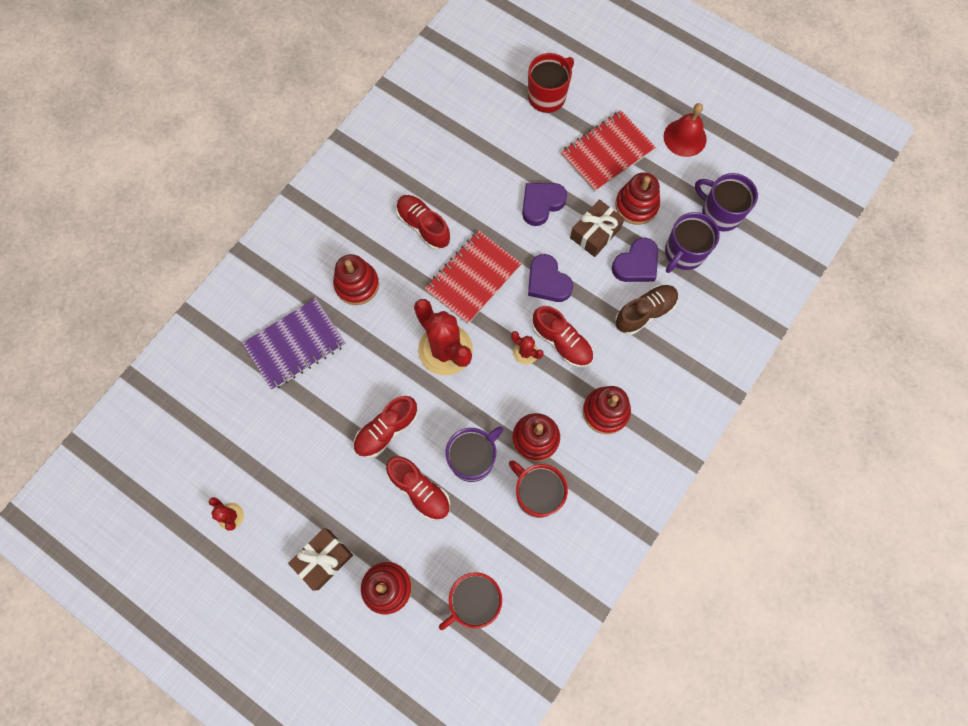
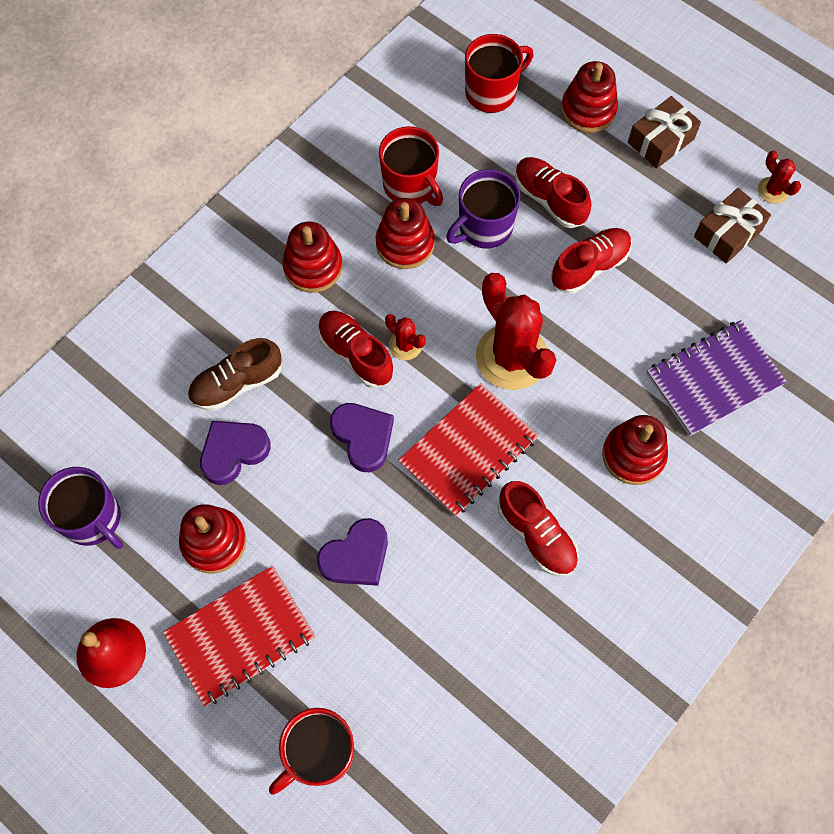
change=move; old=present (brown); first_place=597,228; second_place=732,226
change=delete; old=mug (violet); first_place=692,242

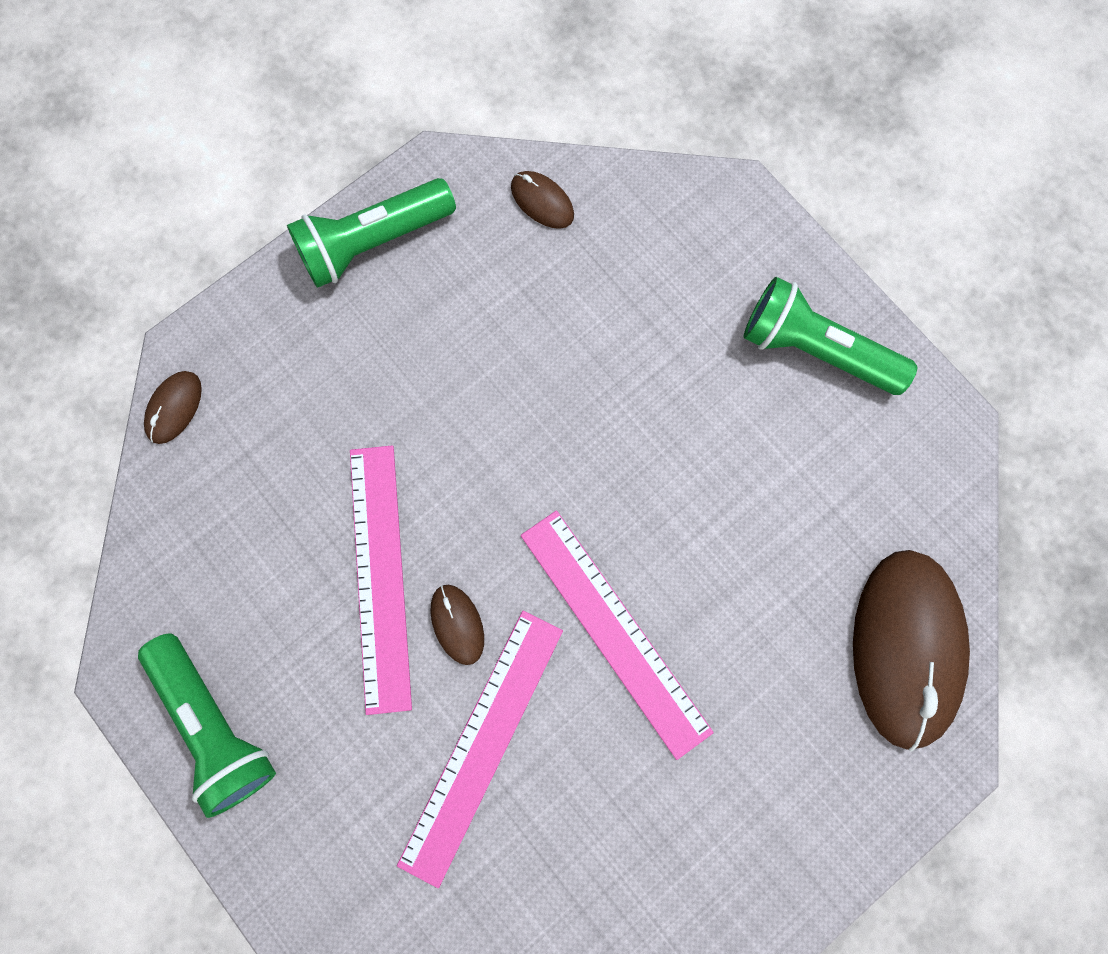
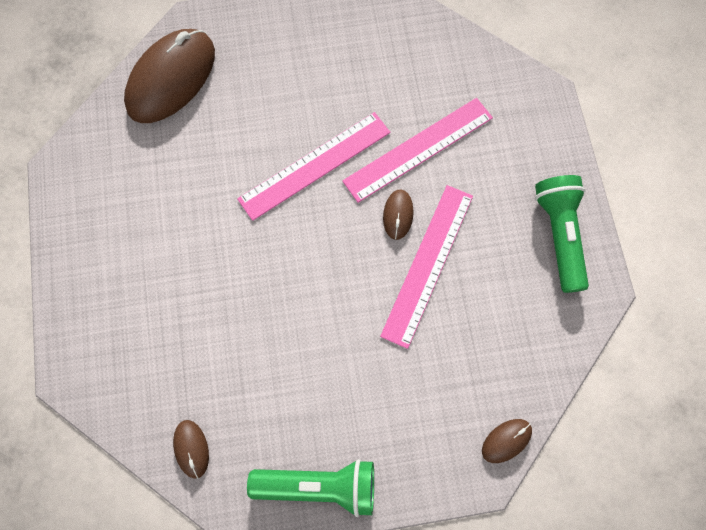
change=delete; old=flashlight (emerald); first_place=830,336
change=rotate; old=measuring stick (rose-pink); first_place=617,635; second_place=313,166; degrees=60

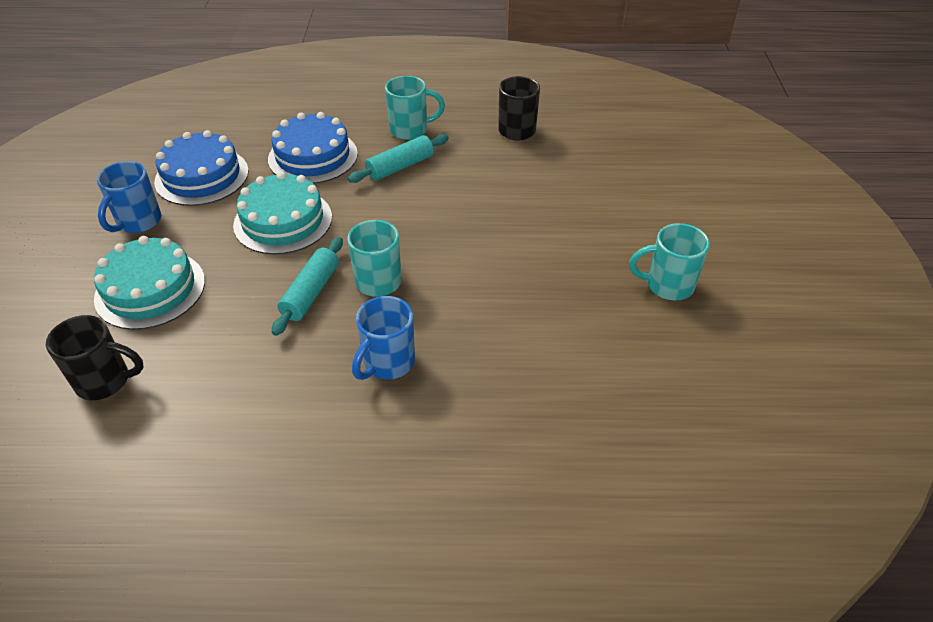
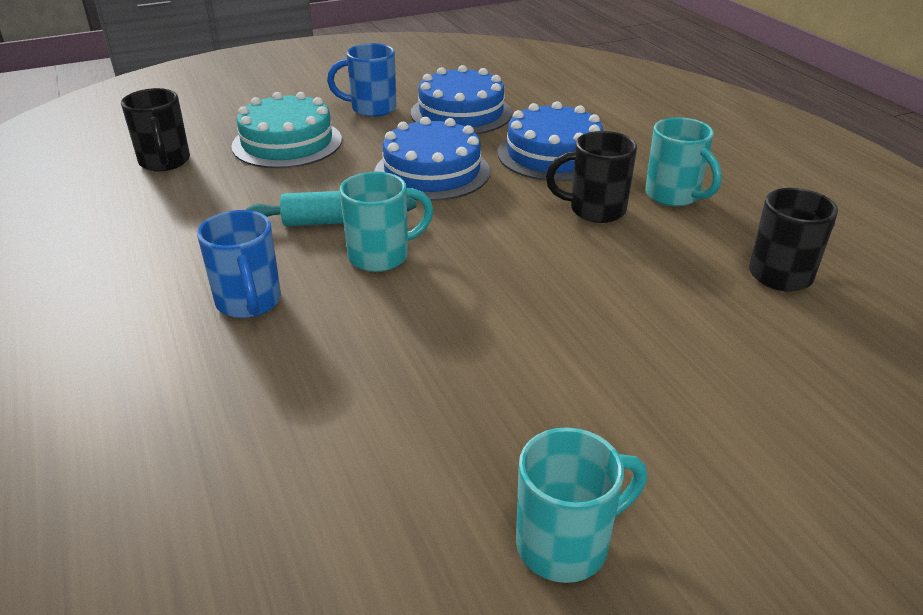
change=replace; old=rolling pin (turquoise); new=mug (ebony); first_place=398,158; second_place=591,177
change=recolor; old=layer cake (turquoise); new=layer cake (royal blue); first_place=282,213; second_place=432,159
change=rotate; old=mug (turquoise); first_place=669,262; second_place=581,505; degrees=90
change=rotate; old=mug (royal blue); first_place=383,338; second_place=239,264; degrees=-120

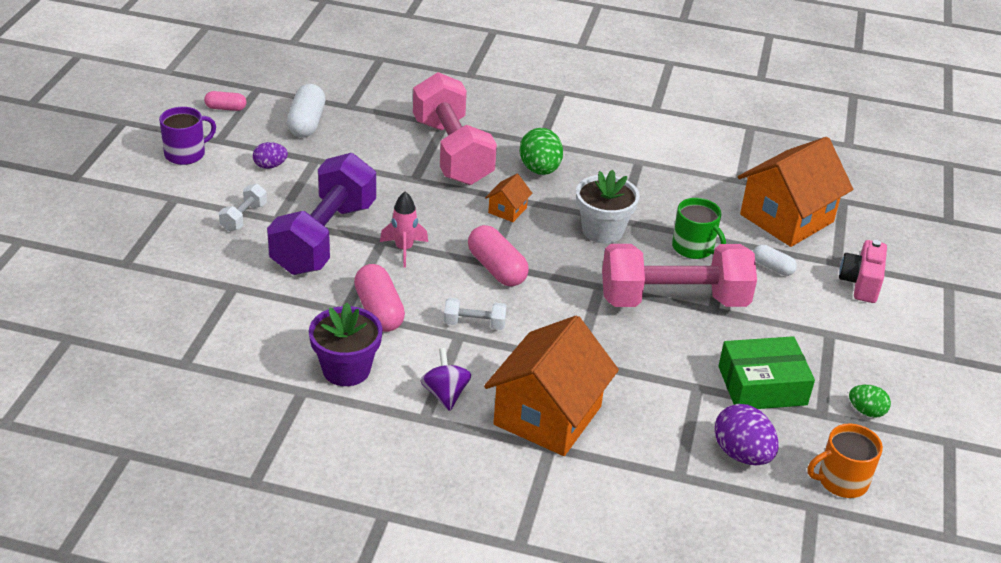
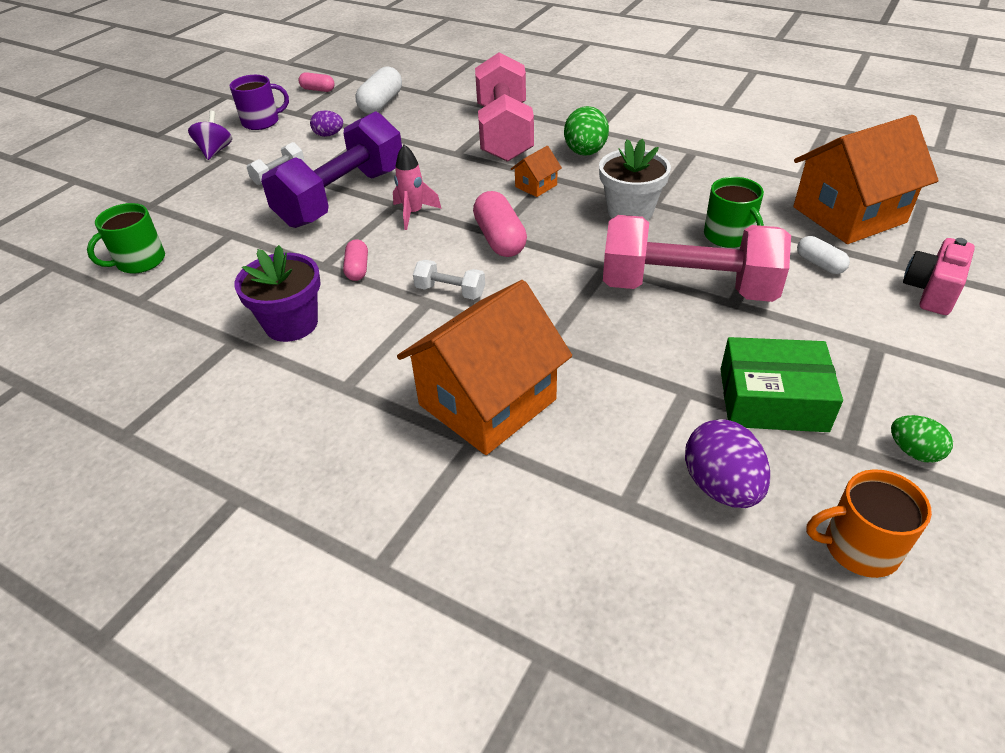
change=resize; old=pill (rose-pink); first_place=379,298; second_place=355,260; factor=0.58
change=move; old=toy top (violet); first_place=446,379; second_place=210,135
change=insert; new=mug (emerald); second_place=126,238

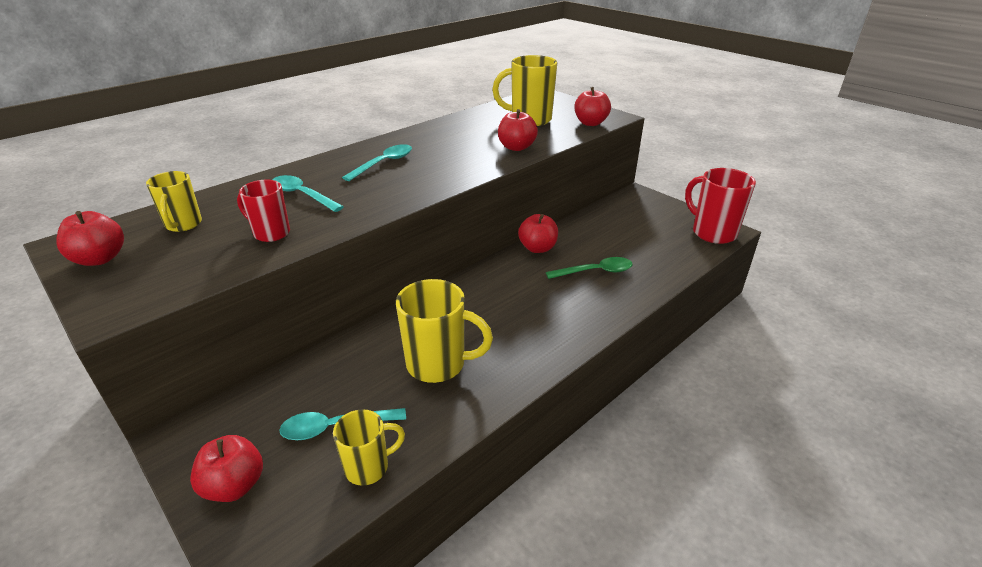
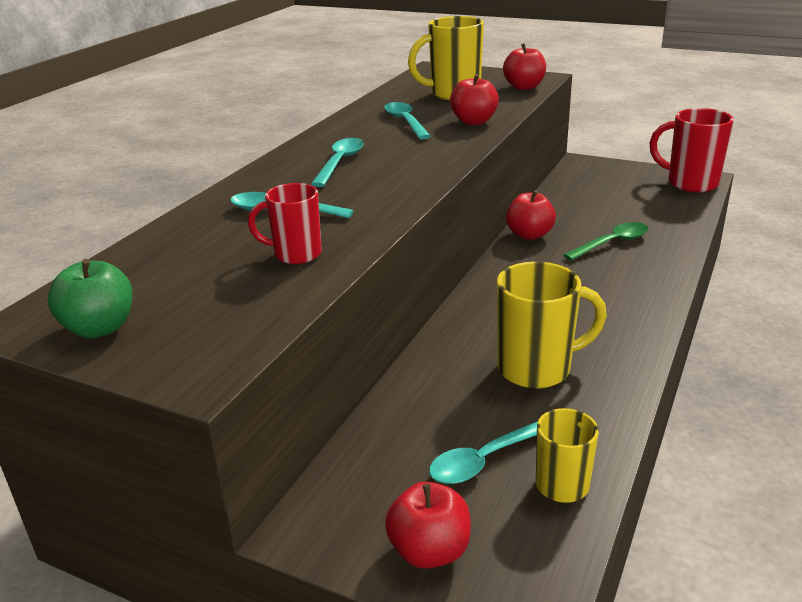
change=delete; old=mug (golden); first_place=174,201
change=recolor; old=toy apple (crimson); new=toy apple (emerald); first_place=90,238; second_place=90,298
change=insert; new=tablespoon (turquoise); second_place=407,120

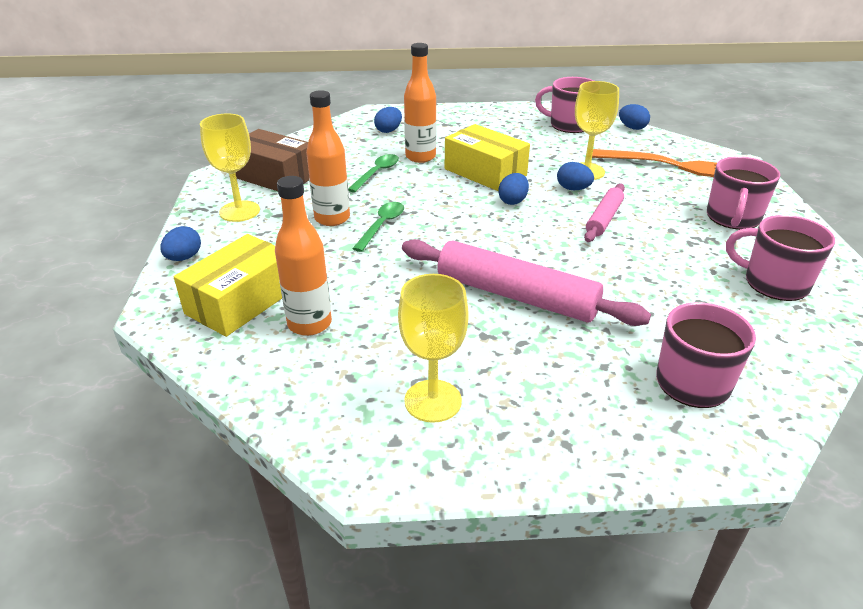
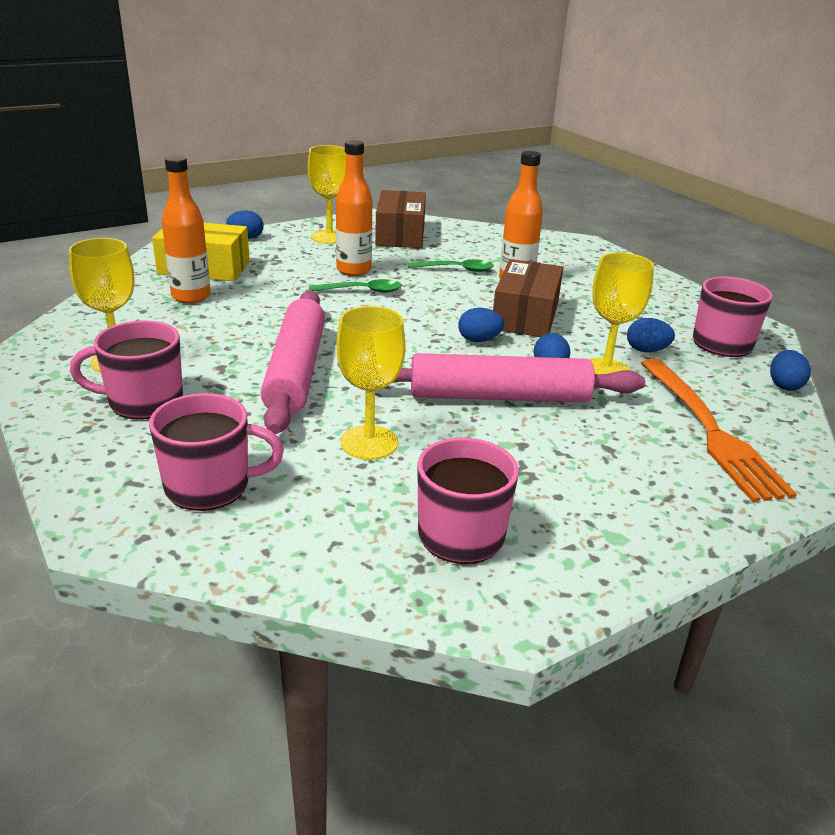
change=move; old=egg (royal blue); first_place=388,120; second_place=651,335
change=recolor; old=package (golden); new=package (brown); first_place=487,157; second_place=528,298
change=move; old=mug (rose-pink); first_place=743,193; second_place=126,370
change=resize; old=rolling pin (rose-pink); first_place=604,213; second_place=518,377; factor=1.82
change=insert; new=chalice (golden); second_place=371,383

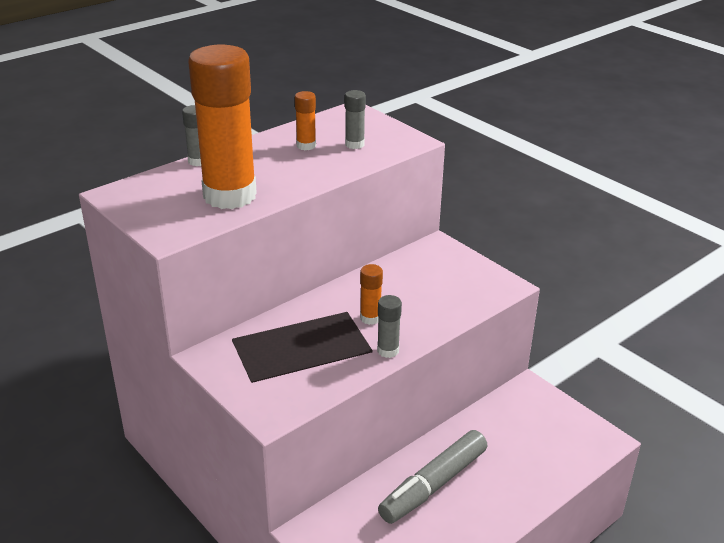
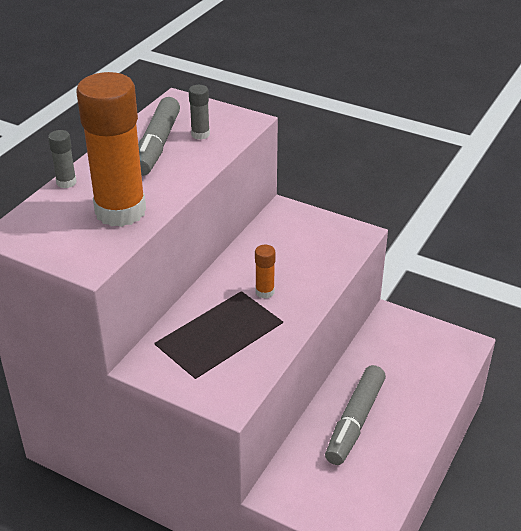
change=replace; old=glue stick (orange); new=marker (ash-grey); first_place=305,120; second_place=159,136
change=delete; old=glue stick (ash-grey); first_place=389,326

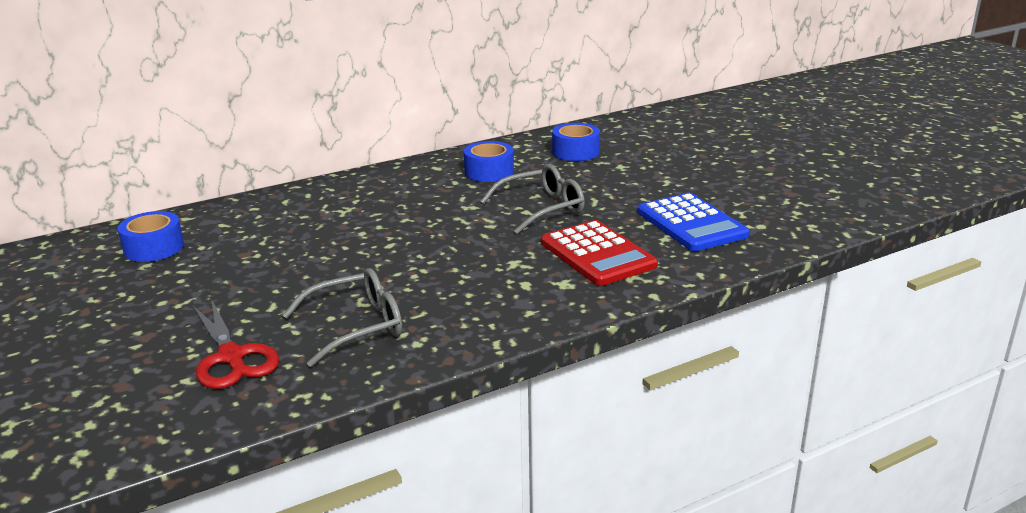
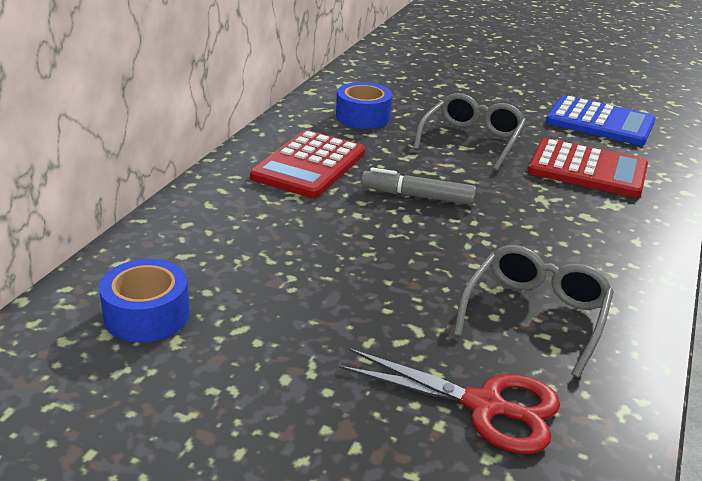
change=delete; old=sticky tape (royal blue); first_place=576,142
change=insert; new=pocket calculator (crimson); second_place=307,164
change=insert; new=marker (ash-grey); second_place=418,186

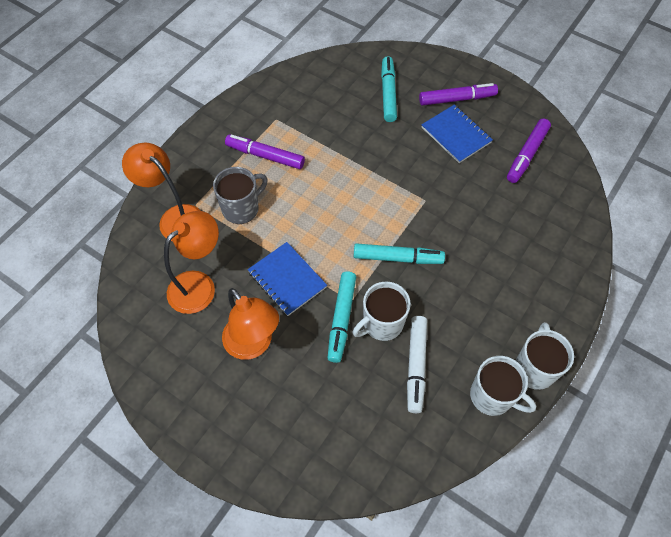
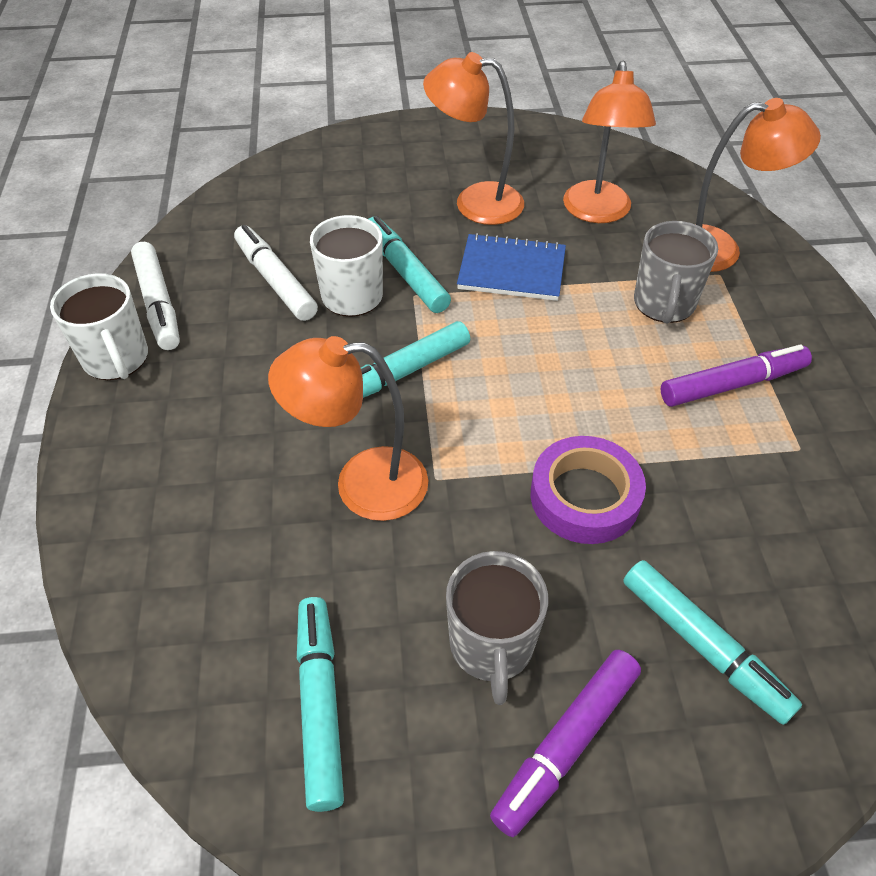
change=replace; old=notepad (royal blue); new=mug (ash-grey); first_place=457,134; second_place=497,628
change=recolor; old=marker (violet); new=marker (turquoise); first_place=529,151; second_place=320,704
change=replace; old=mug (snow-white); new=marker (snow-white); first_place=503,386; second_place=155,296
change=insert; new=reading lamp (orange); second_place=348,428
change=insert; new=sticky tape (violet); second_place=588,490

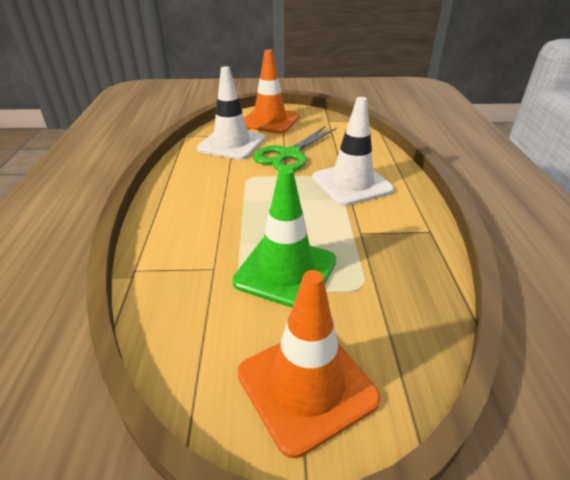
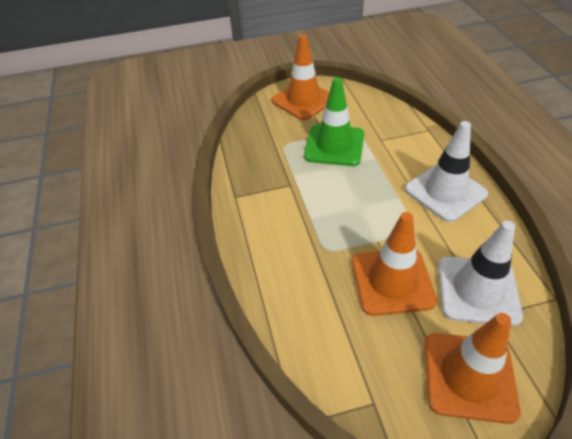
change=move; old=traffic cone (snow-white); first_place=353,151; second_place=446,171
change=replace; old=scissors (emerald); new=traffic cone (orange); first_place=295,148; second_place=394,264

